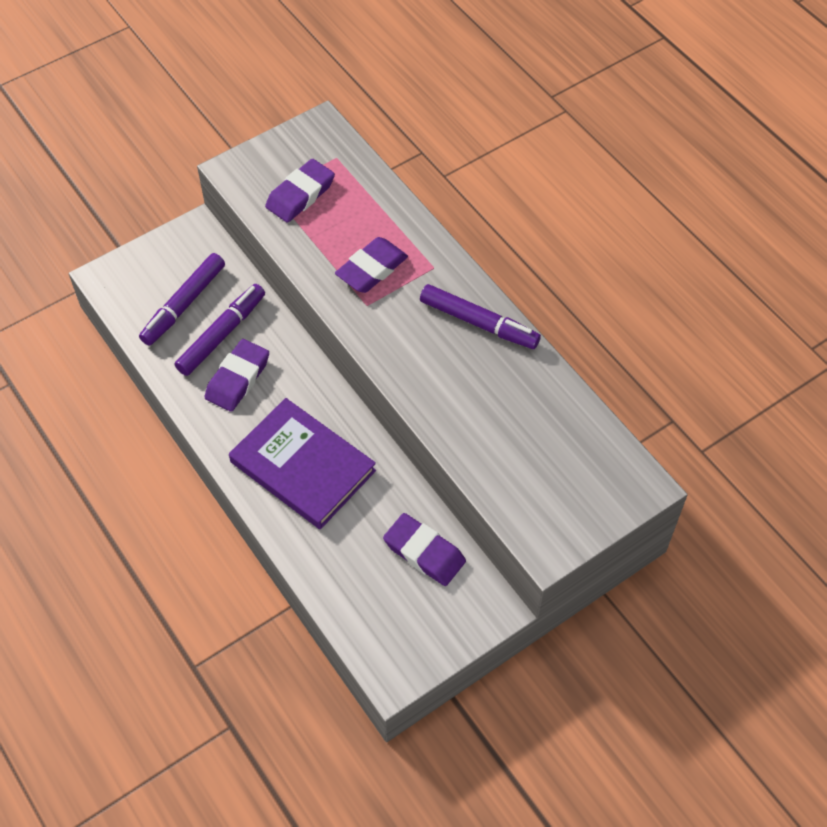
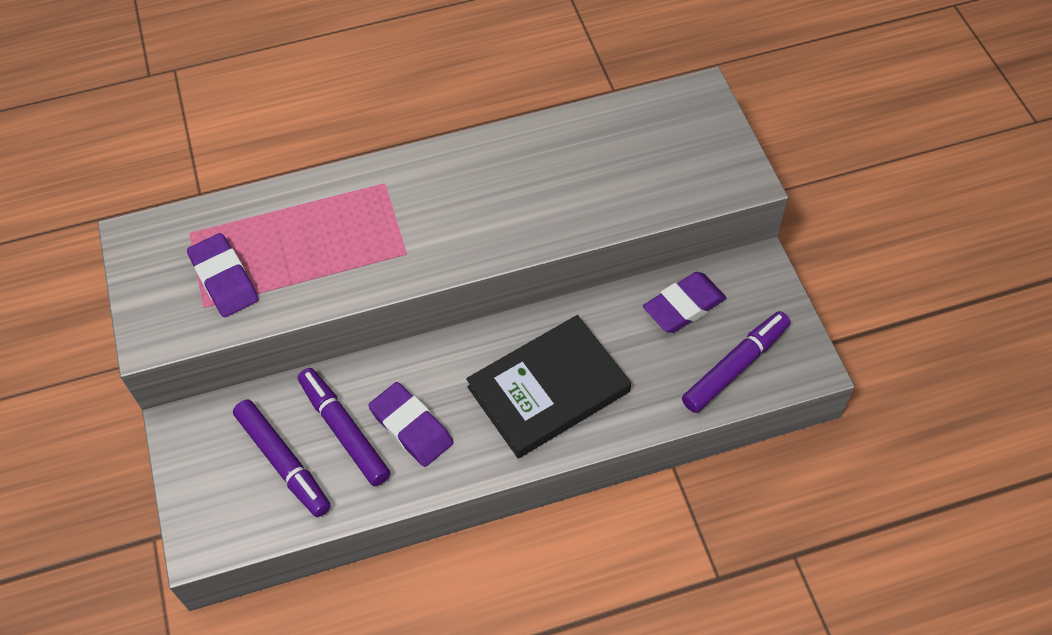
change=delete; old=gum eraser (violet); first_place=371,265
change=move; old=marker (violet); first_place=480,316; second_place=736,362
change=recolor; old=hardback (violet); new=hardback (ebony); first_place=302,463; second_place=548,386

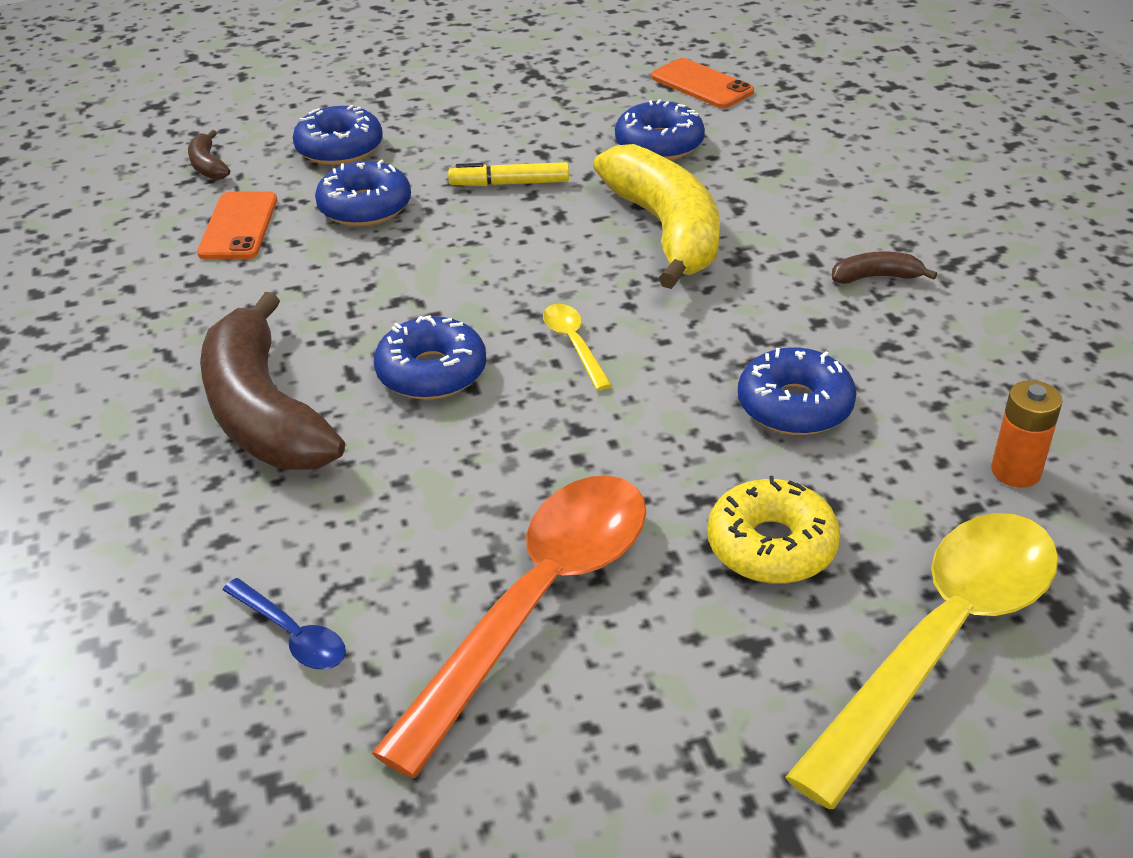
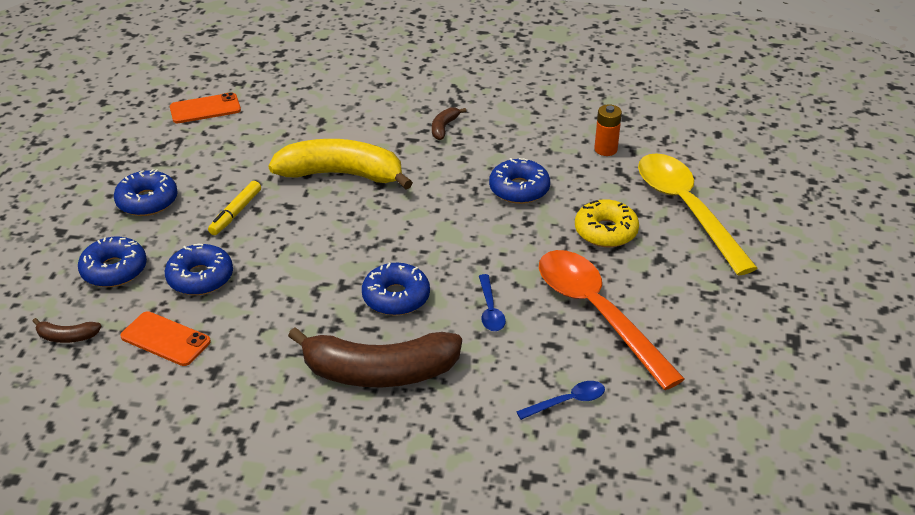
change=move; old=glazed donut (royal blue); first_place=660,129; second_place=146,192
change=delete; old=tablespoon (golden); first_place=577,347
change=insert; new=tablespoon (royal blue); second_place=492,302

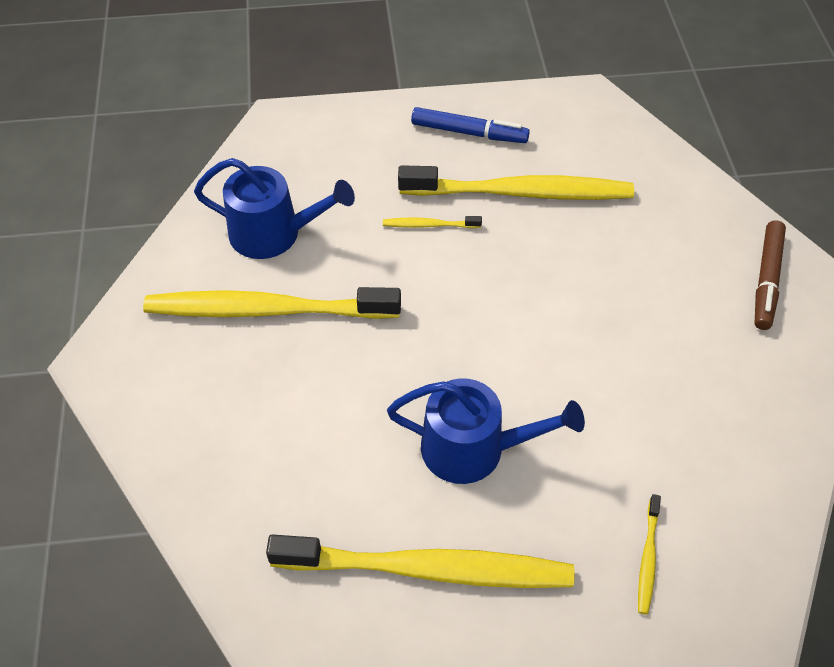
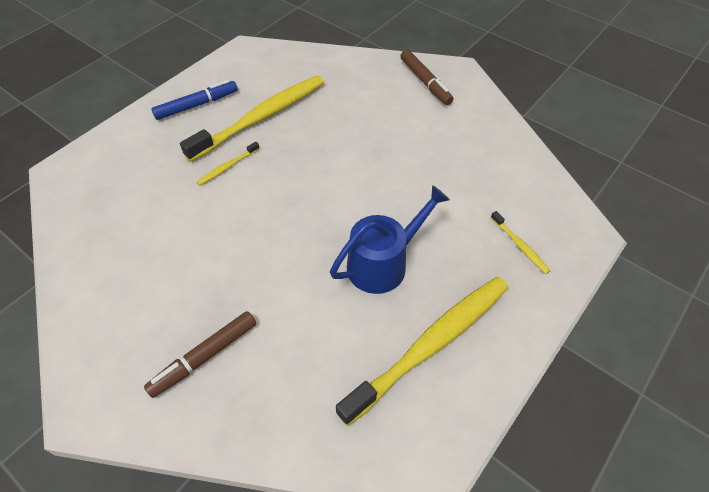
change=delete; old=sprinkling can (royal blue); first_place=274,208
change=delete; old=tooth brush (golden); first_place=272,303
change=insert; new=marker (brown); second_place=200,354

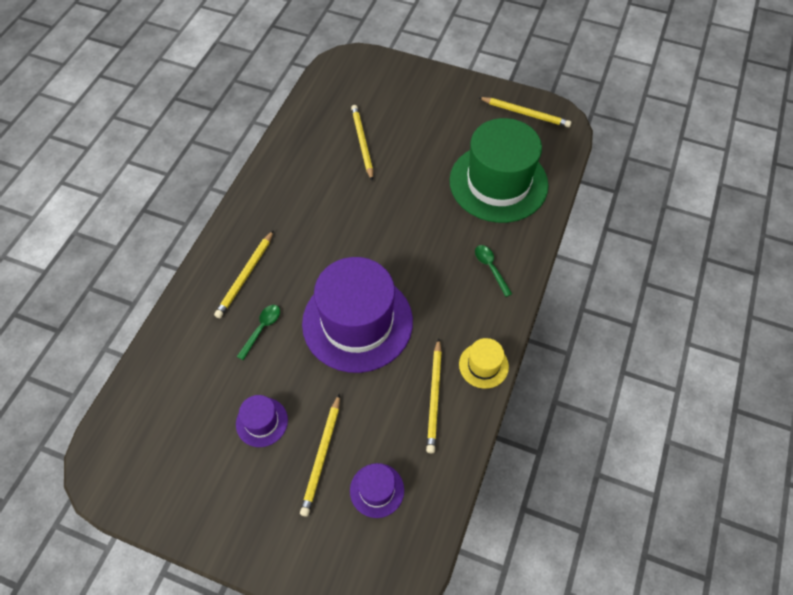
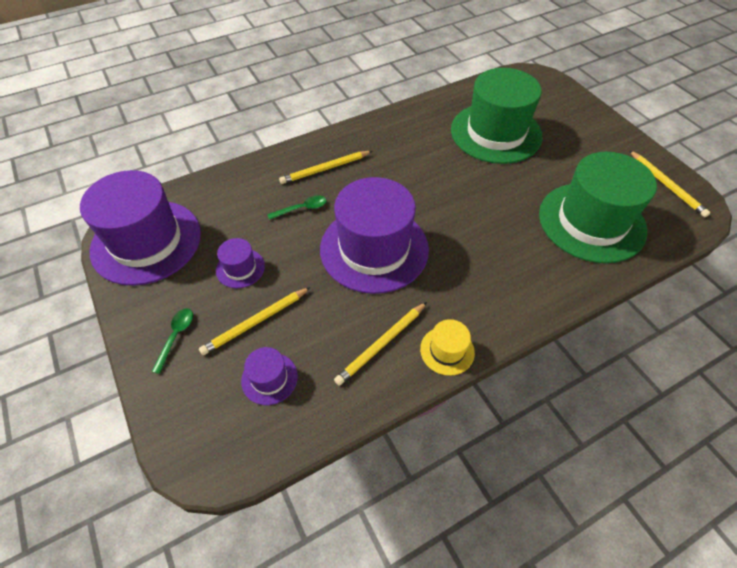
change=replace; old=pencil (golden); new=hat (emerald); first_place=362,143; second_place=497,116
change=move; old=tablespoon (emerald); first_place=493,271; second_place=172,341
change=insert; new=hat (violet); second_place=140,228

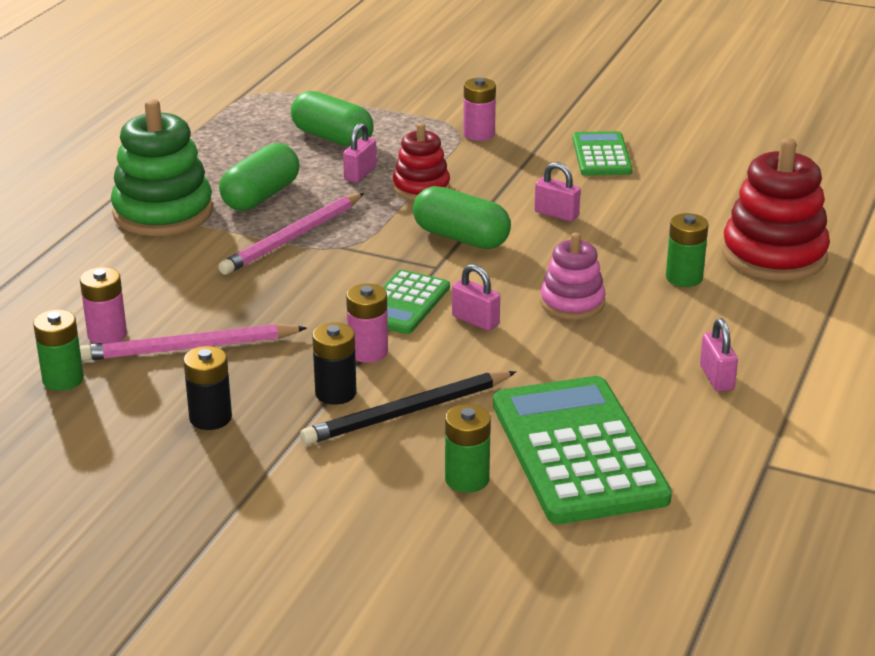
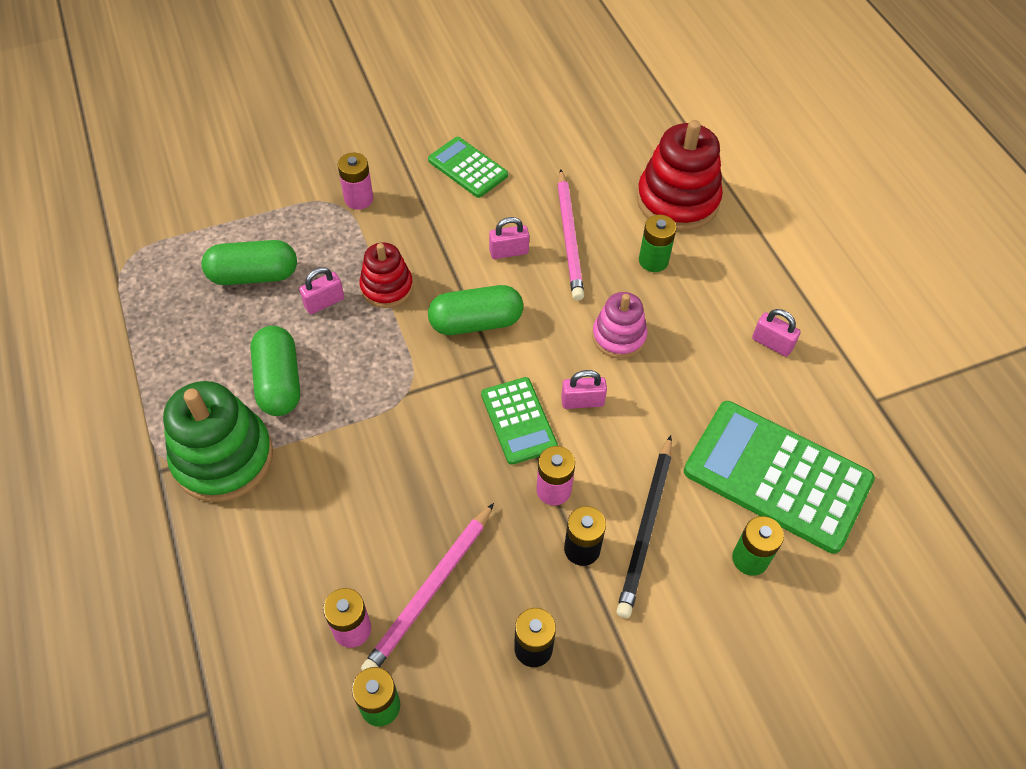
change=rotate; old=padlock (rose-pink); first_place=360,153; second_place=321,290; degrees=75
change=move; old=pencil (rose-pink); first_place=291,234; second_place=570,235

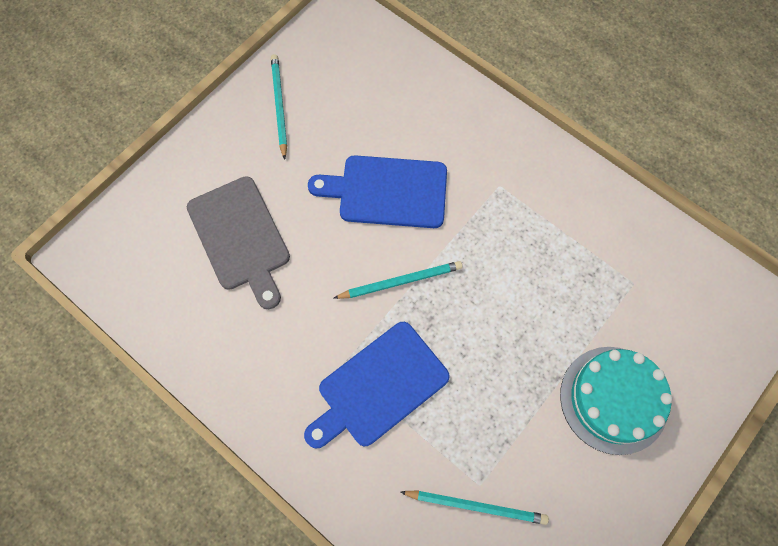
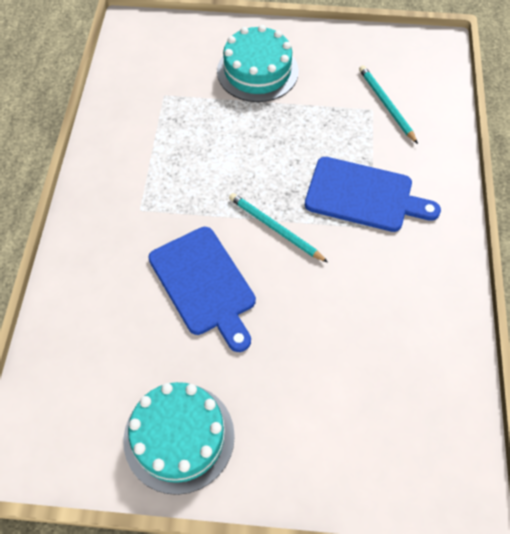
change=replace; old=pencil (turquoise); new=layer cake (turquoise); first_place=279,107; second_place=179,438
change=delete; old=cutting board (ash-grey); first_place=238,242

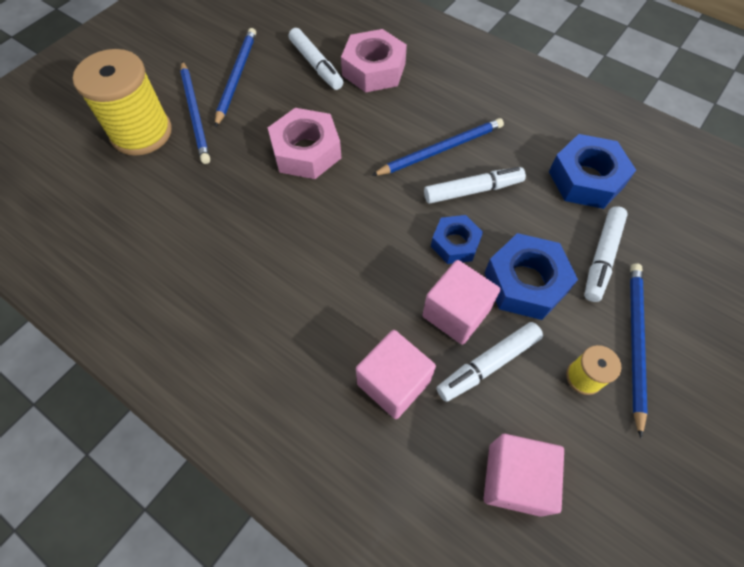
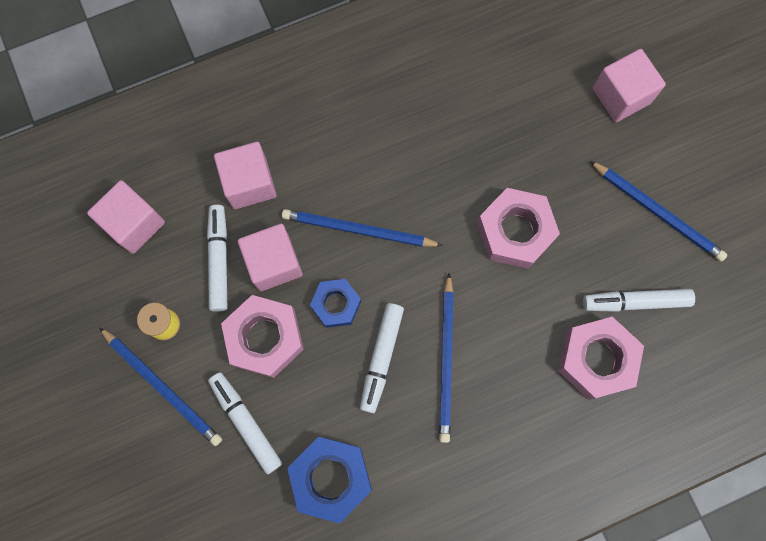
change=replace; old=spool (golden); new=cube (rose-pink); first_place=122,102; second_place=629,85
change=move; old=pencil (royal blue); first_place=195,112; second_place=362,228
change=recolor; old=nut (royal blue); new=nut (rose-pink); first_place=531,276; second_place=262,336

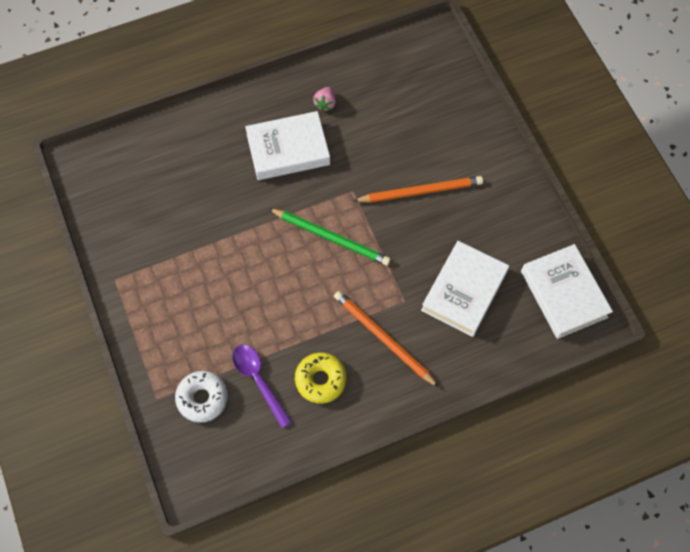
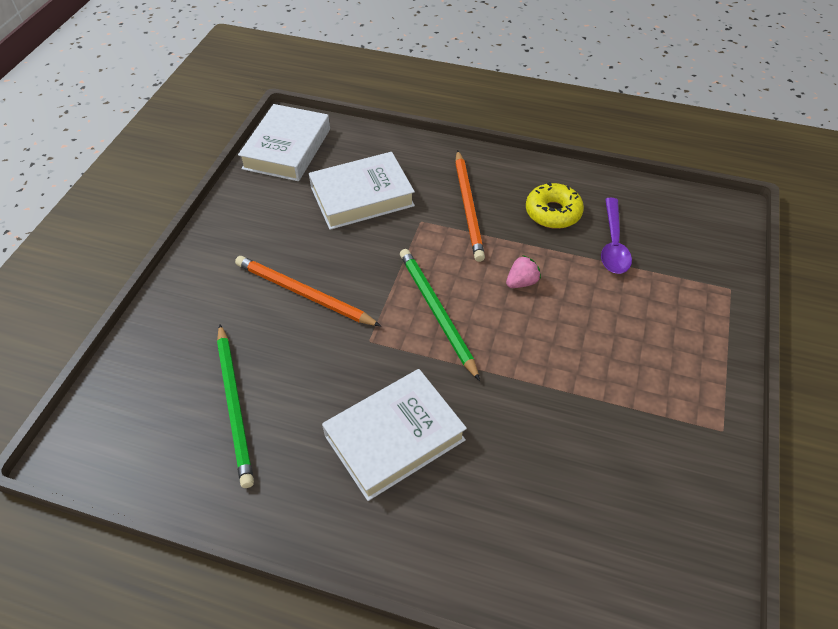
change=move; old=strawberry (rose-pink); first_place=324,99; second_place=523,271
change=rotate; old=hardback (snow-white); first_place=287,145; second_place=394,435; degrees=-60
change=delete; old=glazed donut (snow-white); first_place=201,397
change=insert; new=pencil (emerald); second_place=235,406

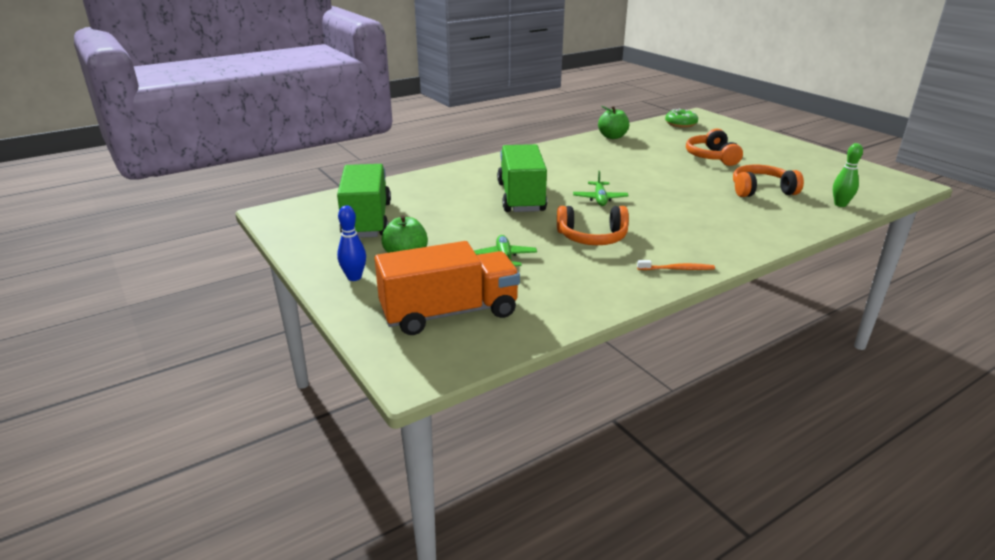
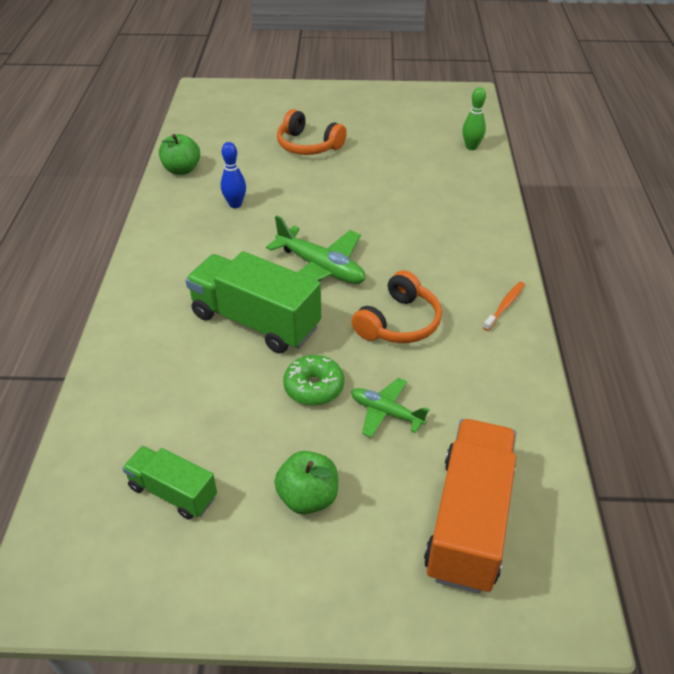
change=move; old=glazed donut (emerald); first_place=681,118; second_place=313,380
change=resize; old=lorry (emerald); first_place=364,201; second_place=169,483; factor=0.57
change=delete; old=over-ear headphones (orange); first_place=768,181
change=resize; old=aeroplane (emerald); first_place=601,188; second_place=315,249; factor=1.64
change=move; old=tenpin (royal blue); first_place=351,243; second_place=233,175

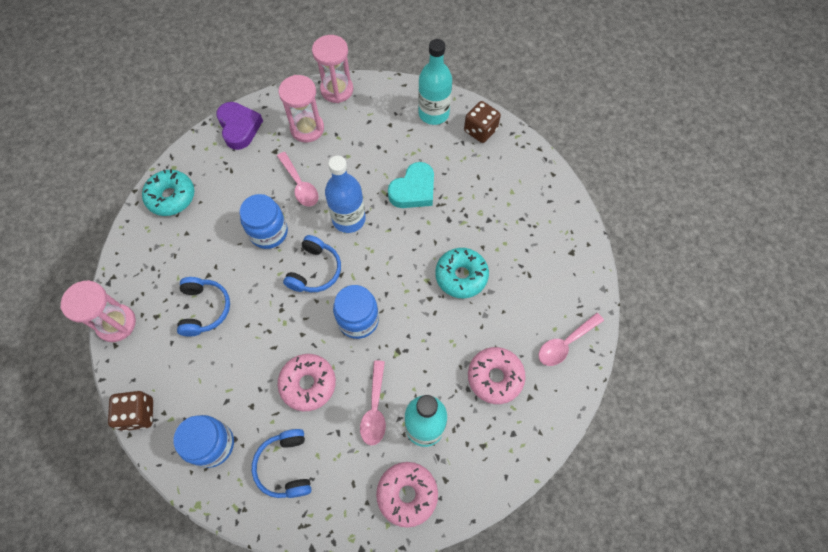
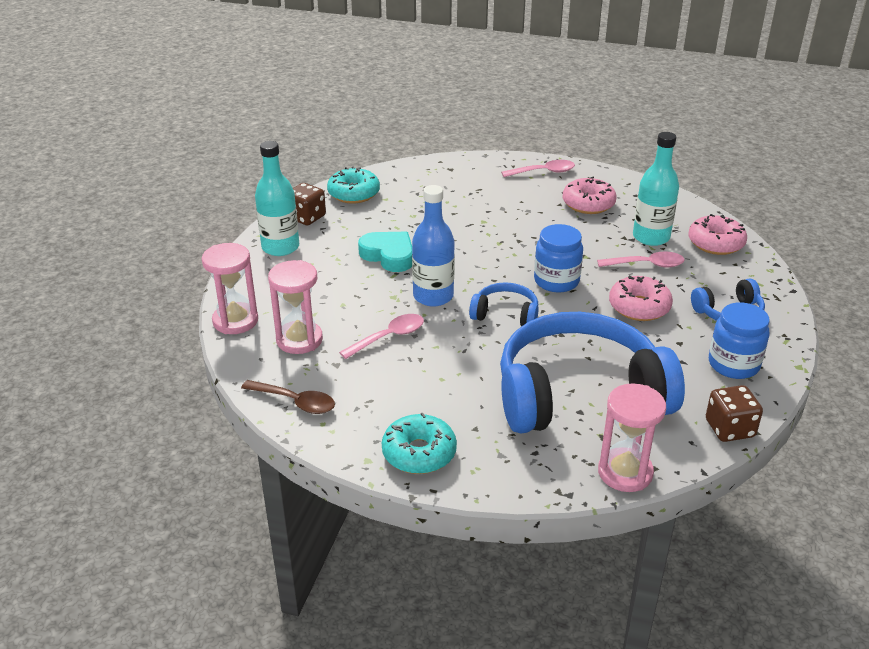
change=replace; old=love heart (violet); new=tablespoon (brown); first_place=239,126; second_place=288,397
change=delete; old=preserve jar (royal blue); first_place=264,221
change=move; old=glazed donut (turquoise); first_place=462,273; second_place=353,184
change=resize; old=over-ear headphones (royal blue); first_place=203,307; second_place=592,373; factor=2.29
change=rotate; old=tablespoon (rose-pink); first_place=571,339; second_place=538,168; degrees=-60

